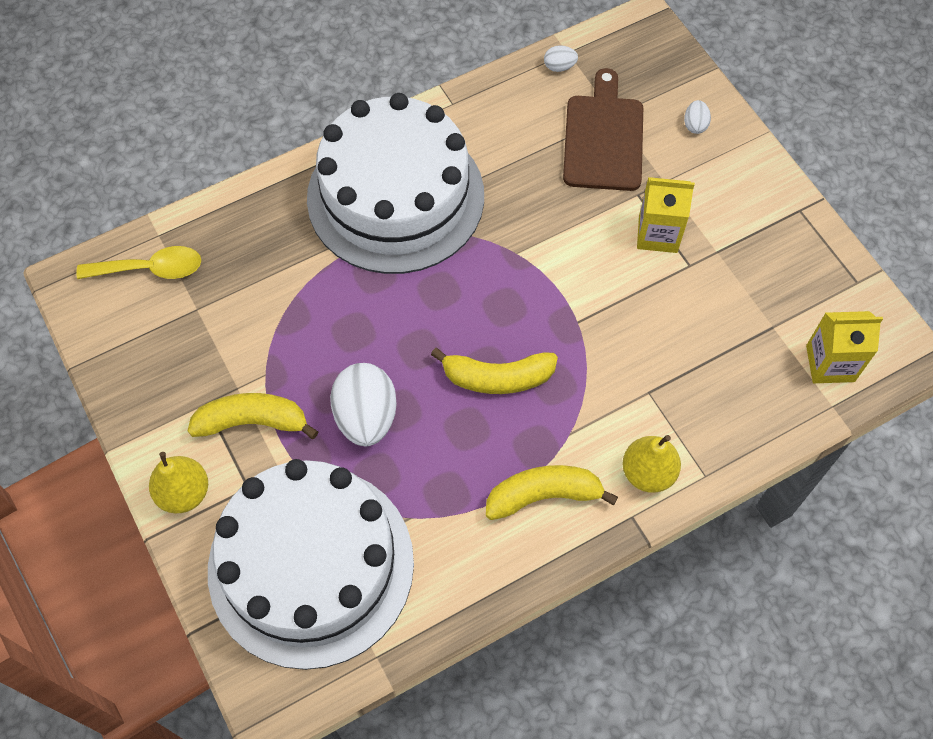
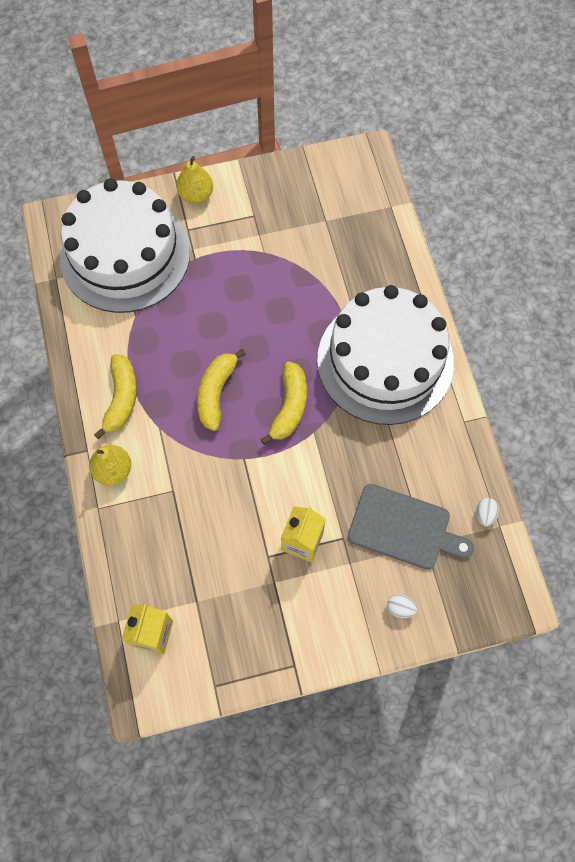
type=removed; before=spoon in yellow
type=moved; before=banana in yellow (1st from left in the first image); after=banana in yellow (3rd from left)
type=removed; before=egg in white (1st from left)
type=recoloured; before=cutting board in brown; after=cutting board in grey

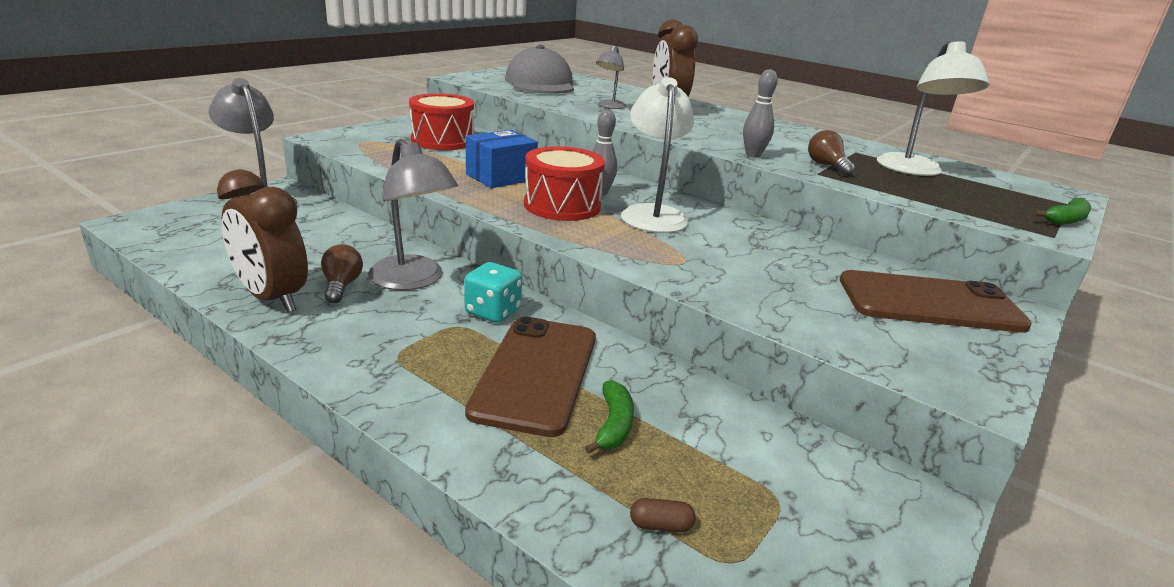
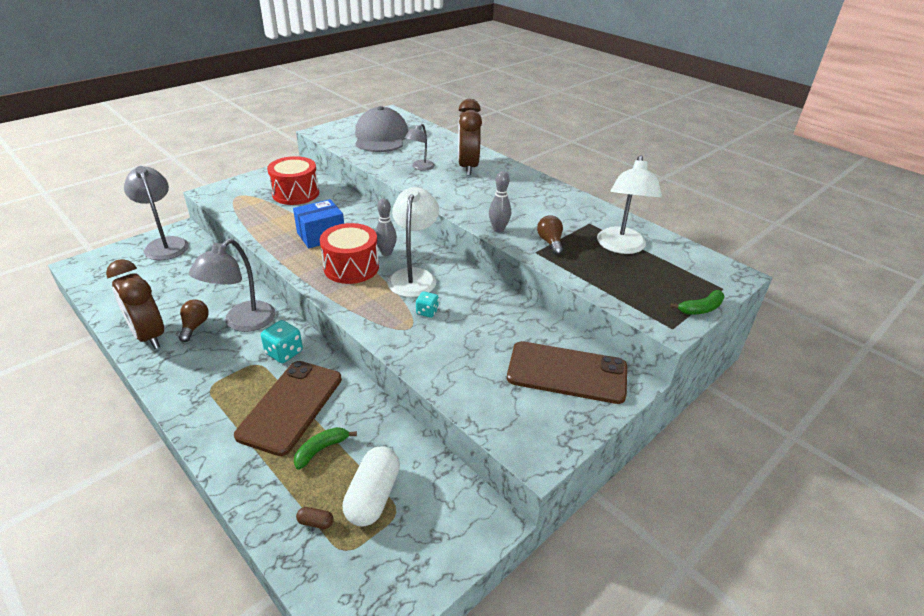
type=turned; before=lamp in grey (2nd from left); turn=60
type=turned; before=banana in green (1st from left); turn=-150
type=added; after=capsule in white
type=added; after=dice in turquoise (2nd from left)

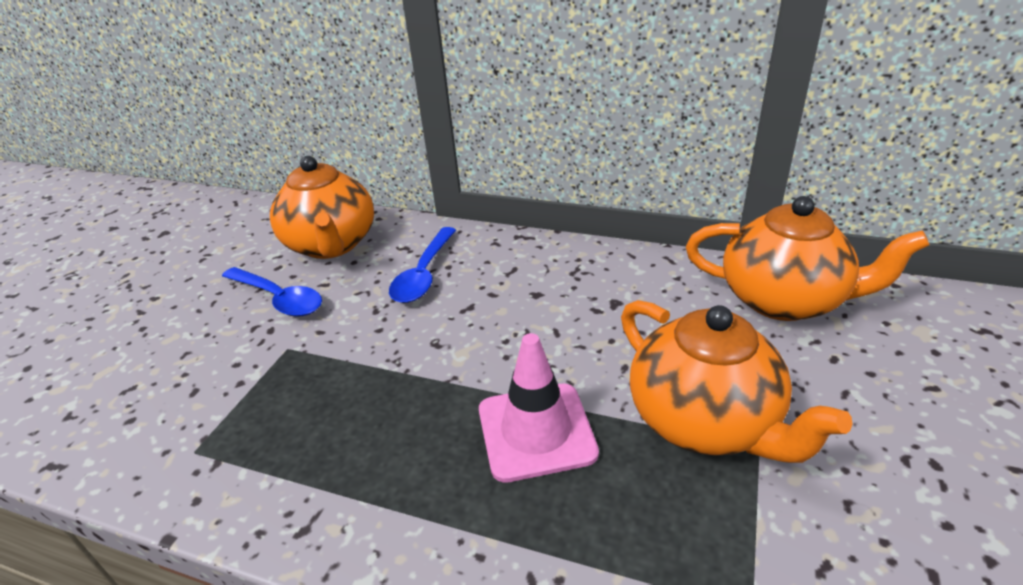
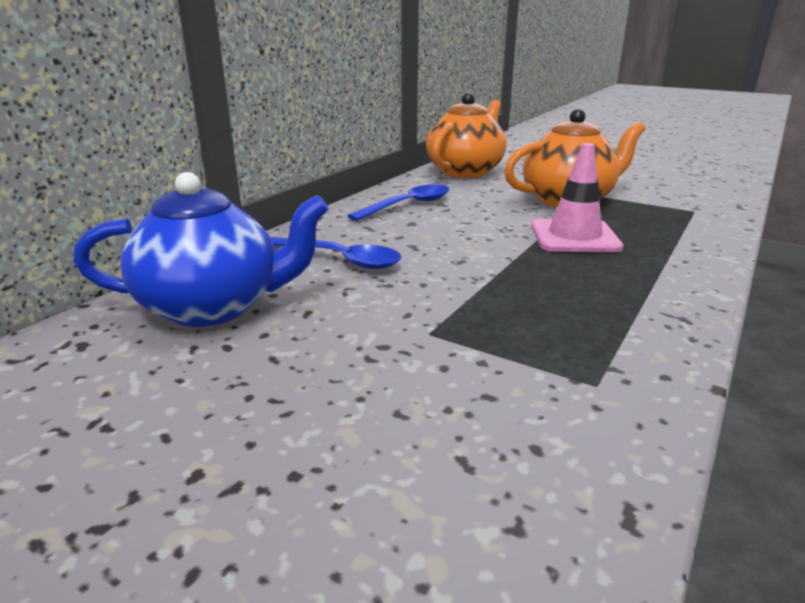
type=moved; before=spoon in blue (1st from left in the first image); after=spoon in blue (2nd from left)
type=recoloured; before=teapot in orange (1st from left); after=teapot in blue

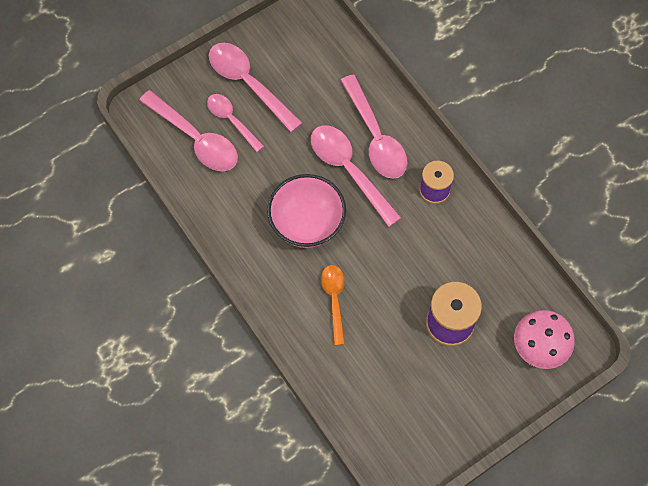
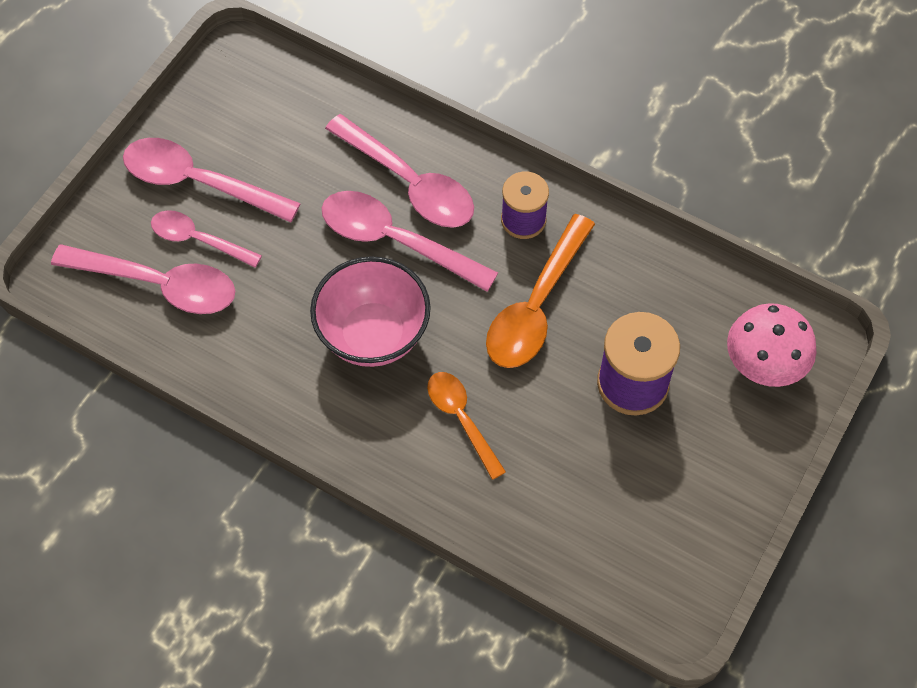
type=added; after=spoon in orange (2nd from left)

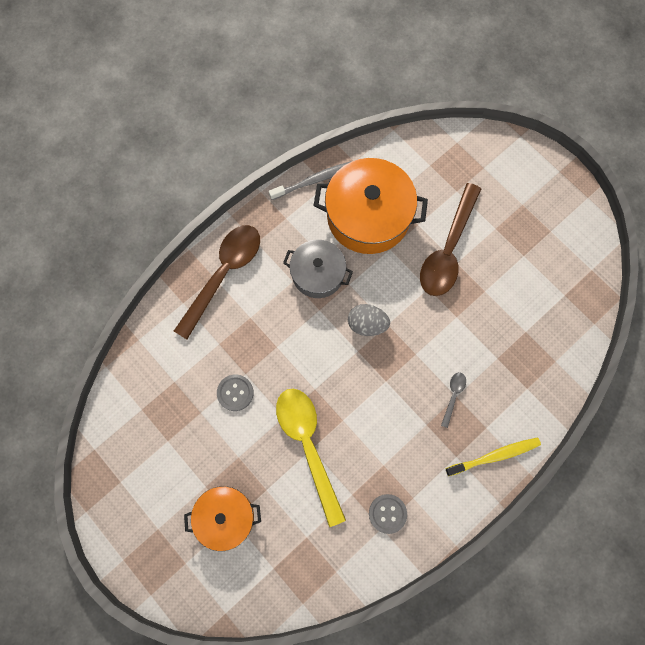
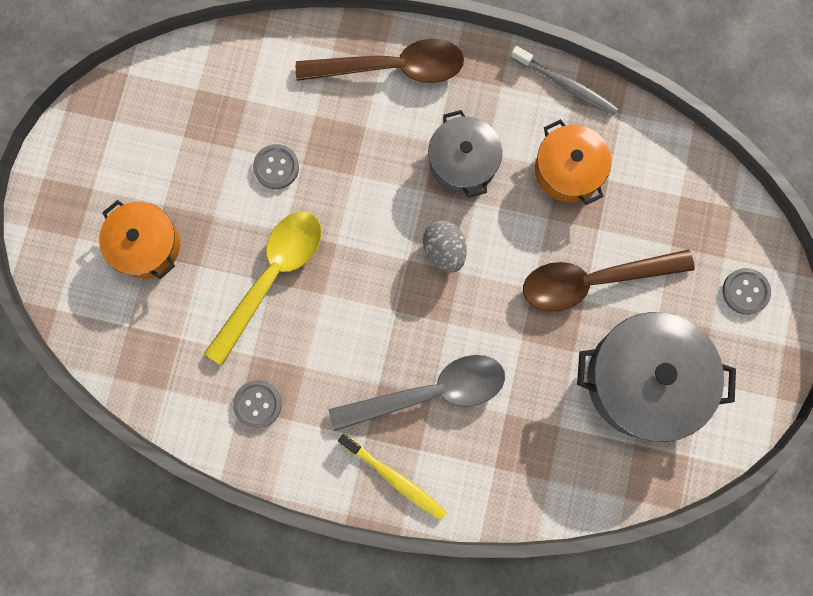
type=resized; before=pot in orange (2nd from left); scale=0.61
type=resized; before=spoon in grey; scale=2.4
type=added; after=pot in grey (2nd from left)
type=added; after=button in grey (3rd from left)

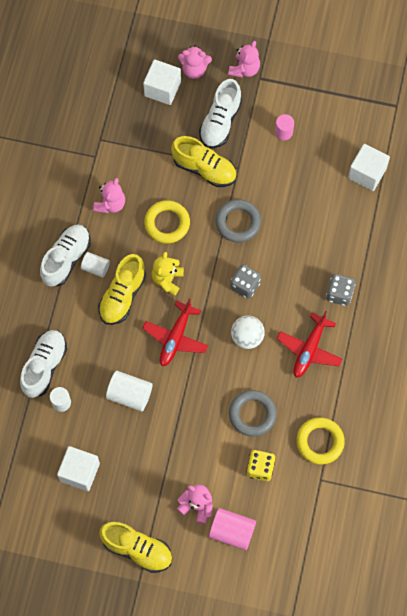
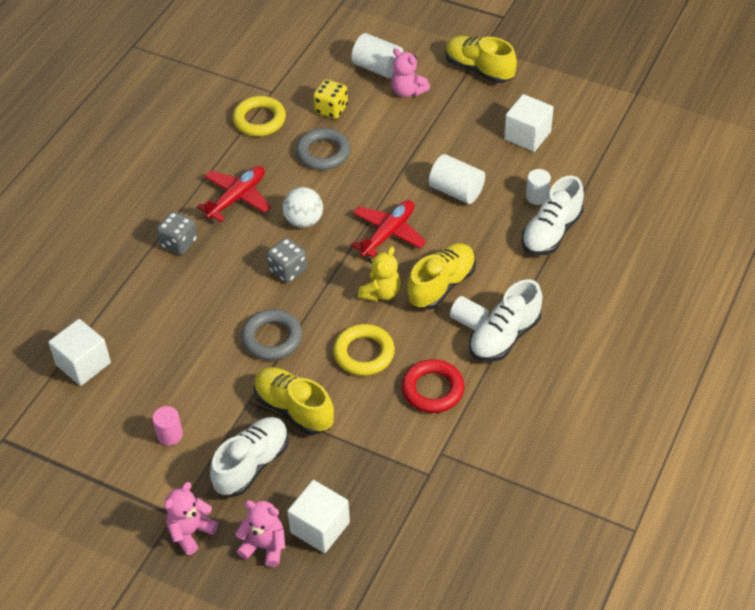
type=replaced; before=teddy bear in pink (1st from left); after=ring in red
type=recoloured; before=cylinder in pink (1st from left); after=cylinder in white (1st from left)

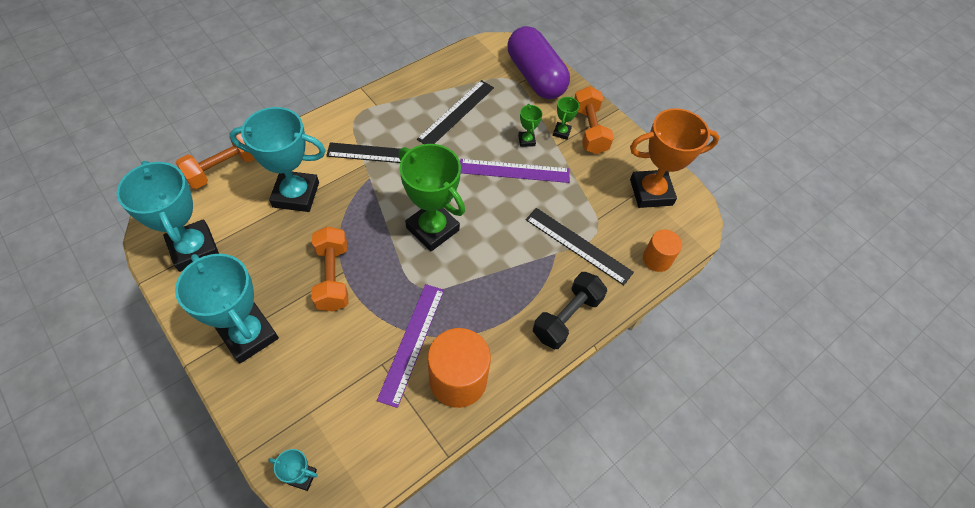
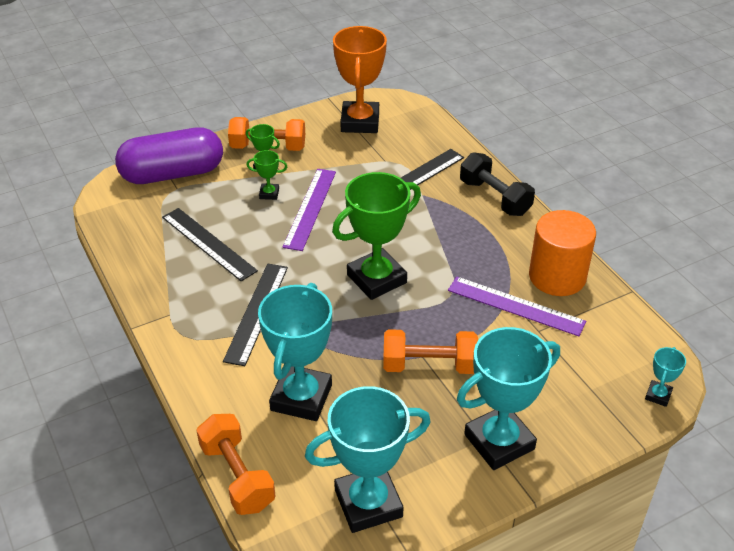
type=removed; before=cylinder in orange (2nd from left)

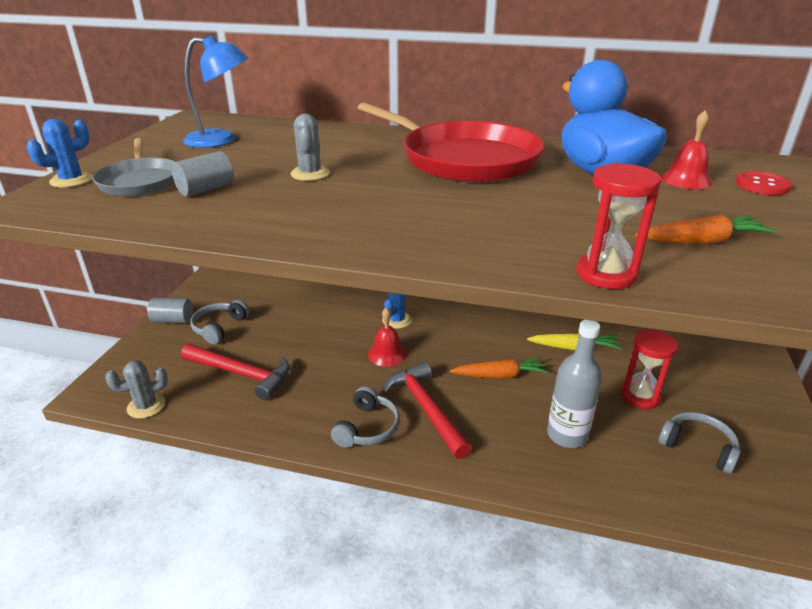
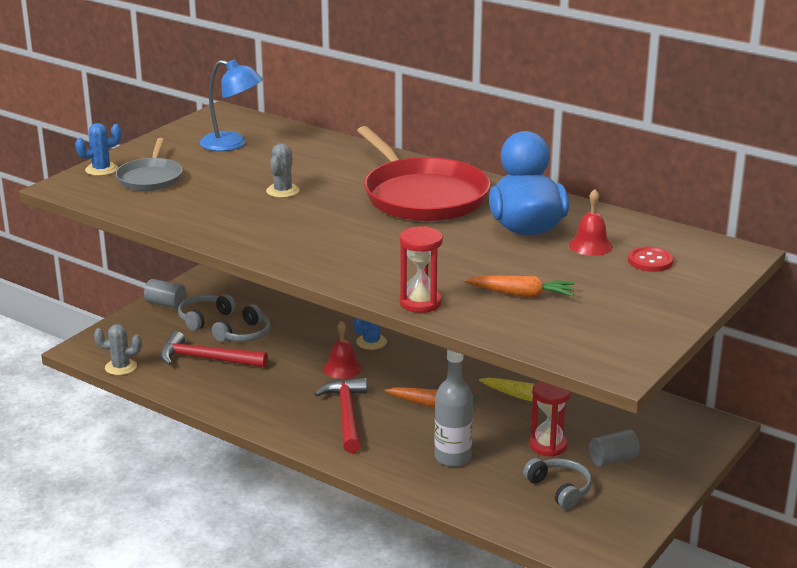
type=moved; before=cylinder in grey (2nd from left)
type=turned; before=hammer in red (1st from left); turn=150
type=moved; before=headphones in grey (2nd from left)

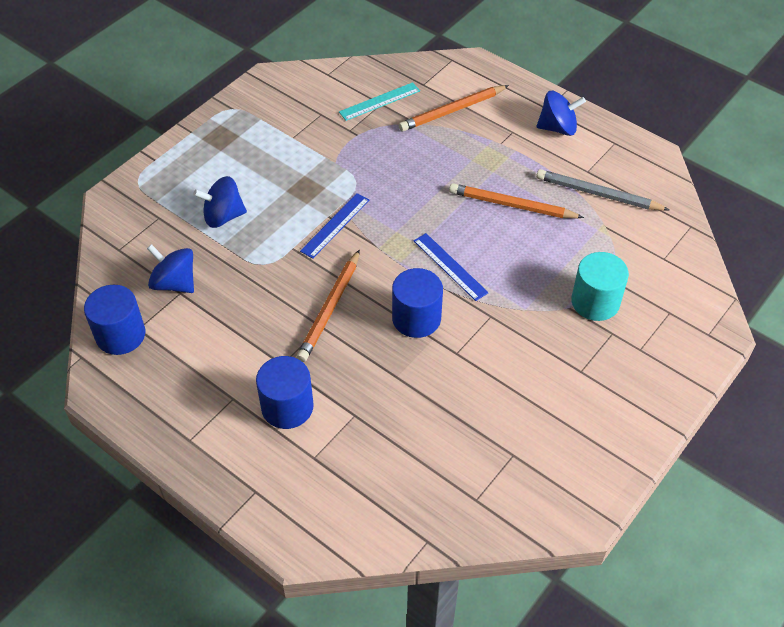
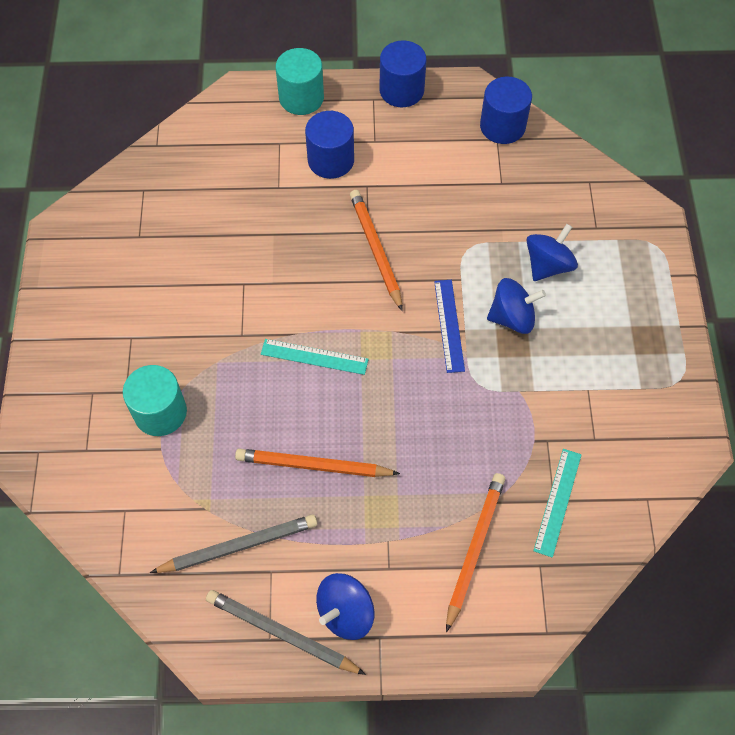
type=moved; before=spinning top in blue (1st from left in the first image); after=spinning top in blue (2nd from left)
type=moved; before=cylinder in blue (3rd from left in the first image); after=cylinder in blue (2nd from left)
type=recoloured; before=ruler in blue (2nd from left); after=ruler in turquoise (1st from left)
type=turned; before=pencil in orange (3rd from left in the first image); turn=-150
type=added; after=pencil in grey (2nd from left)
type=added; after=cylinder in turquoise (2nd from left)

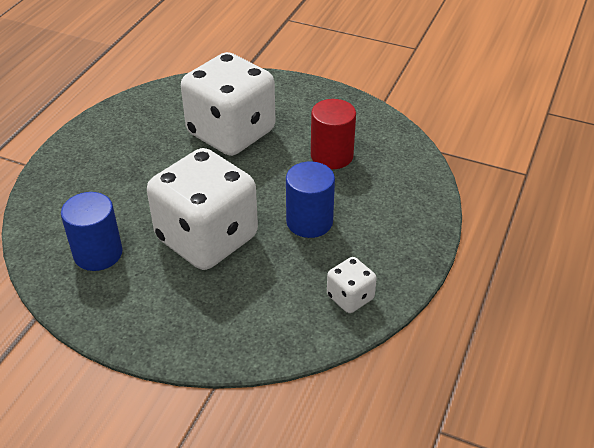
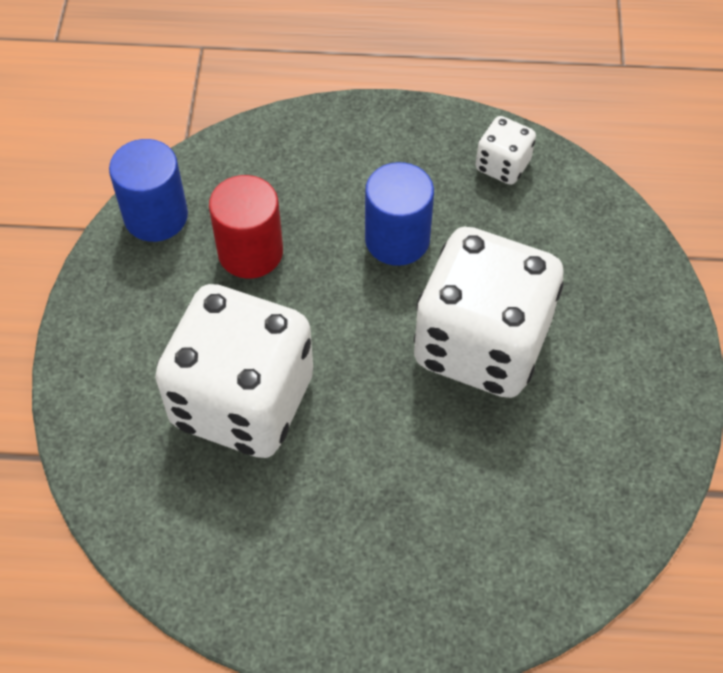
type=moved; before=cylinder in blue (1st from left)

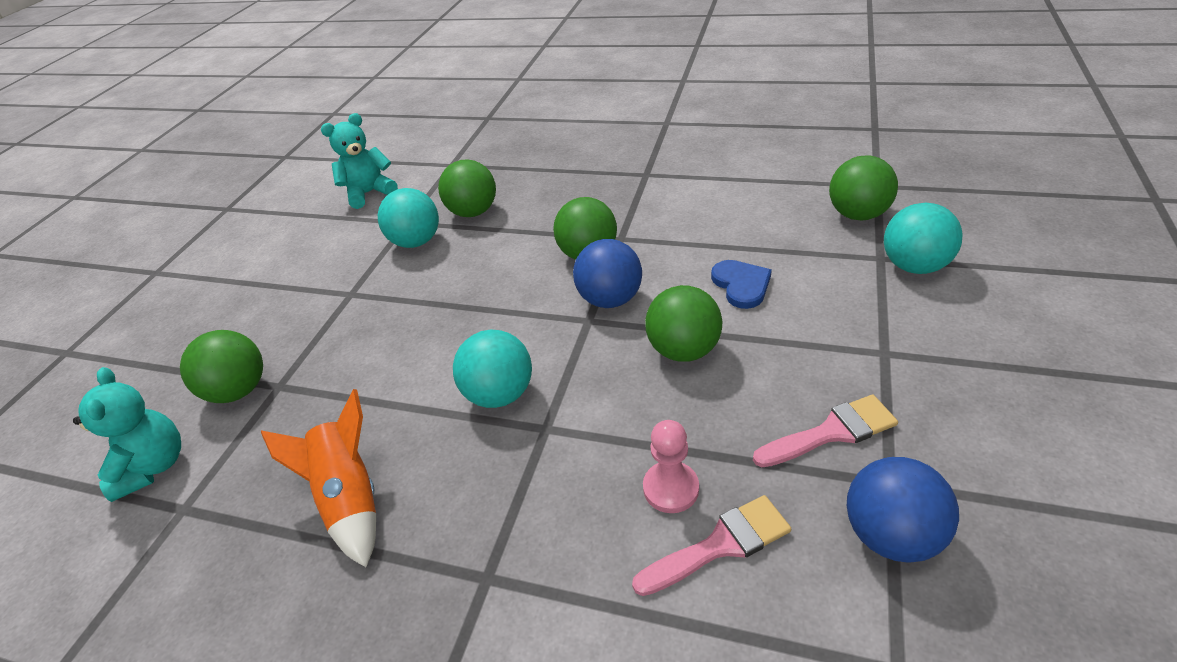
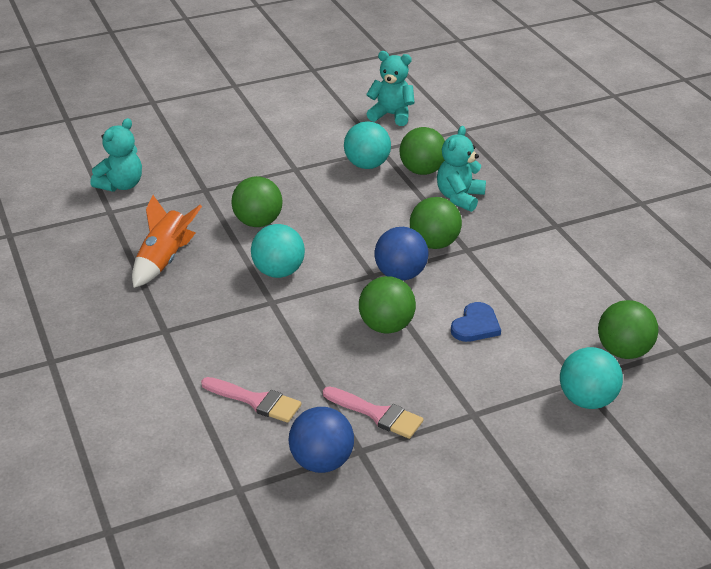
type=moved; before=ball in green (1st from left)
type=removed; before=pawn in pink
type=added; after=teddy bear in turquoise (3rd from left)

